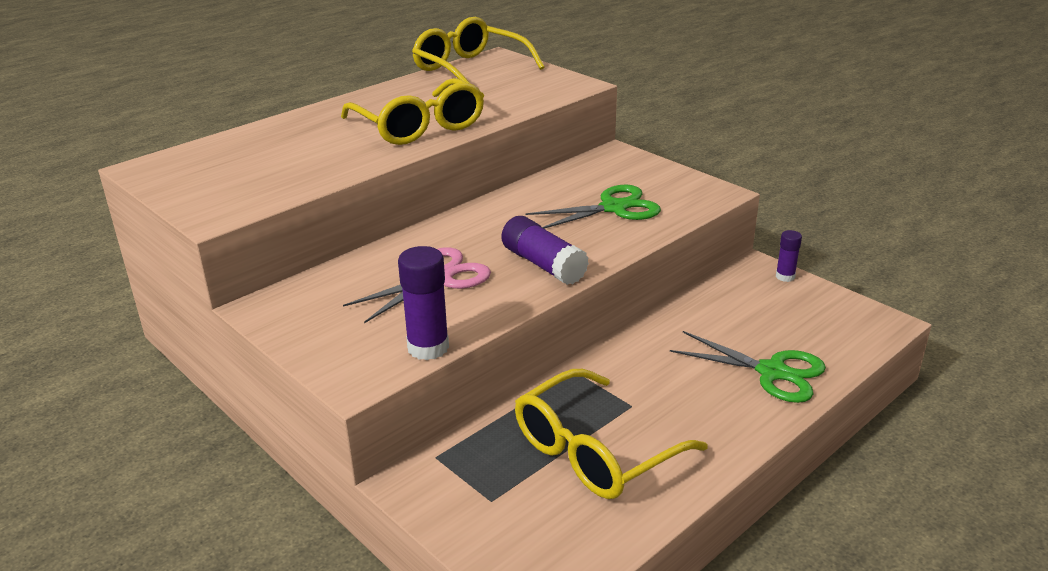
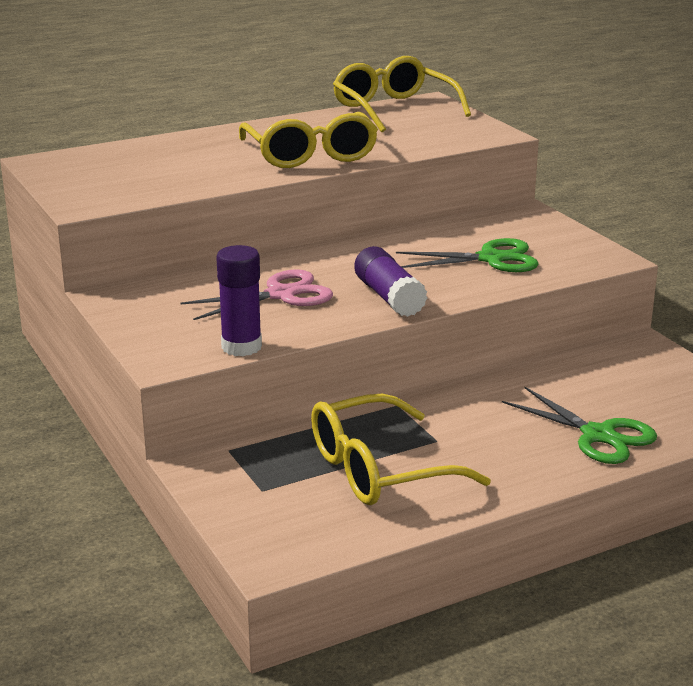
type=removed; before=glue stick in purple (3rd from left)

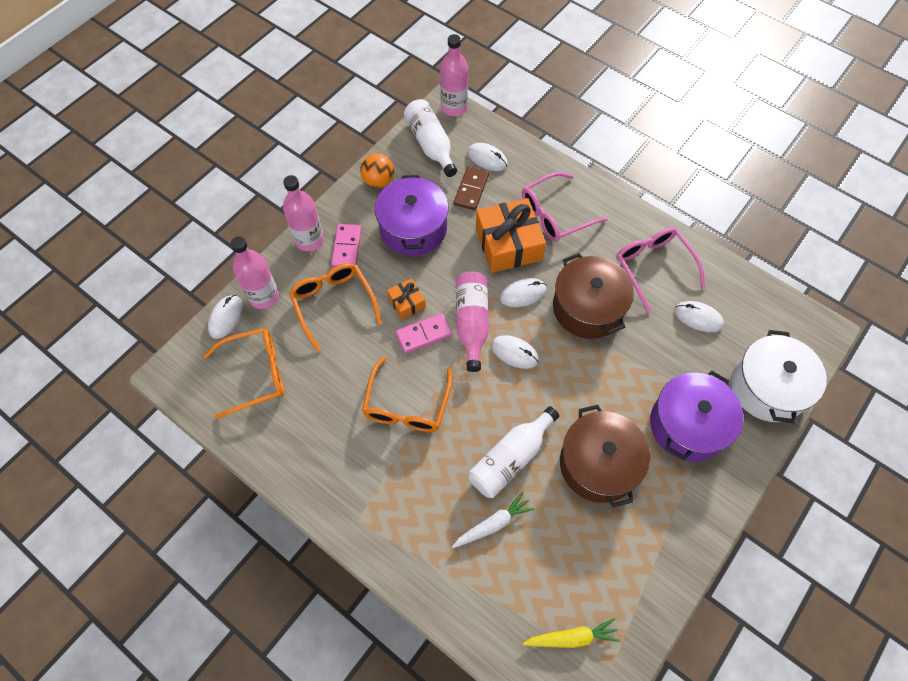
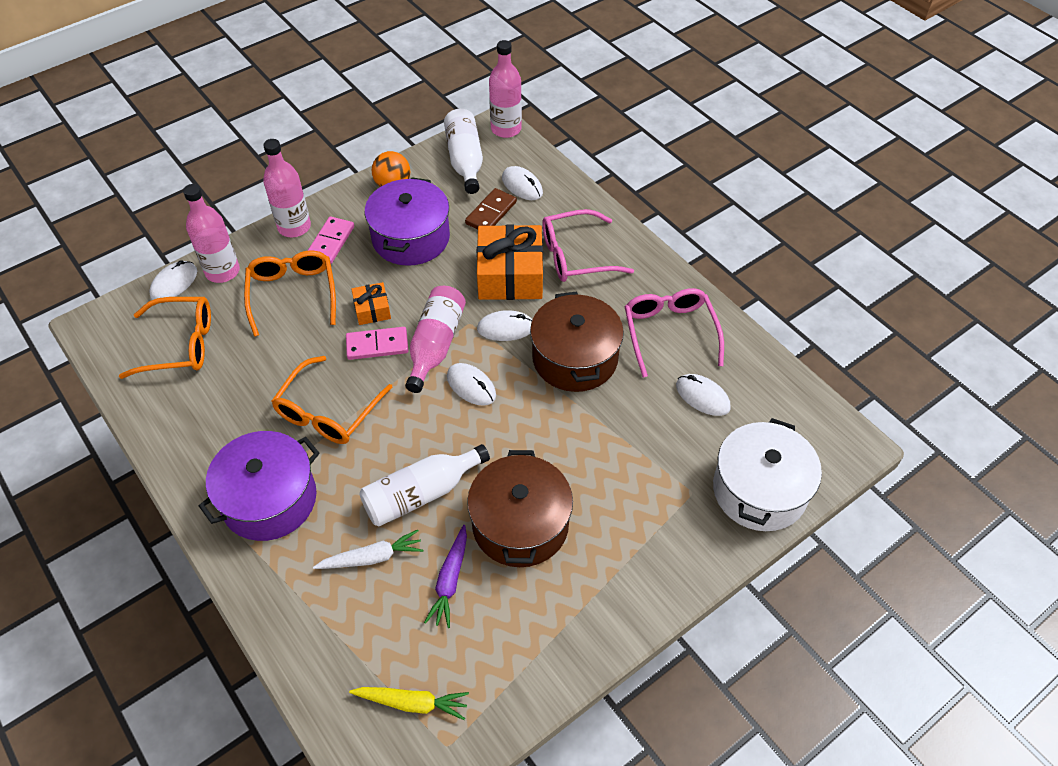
type=moved; before=pot in purple (2nd from left in the first image); after=pot in purple (1st from left)
type=added; after=carrot in purple

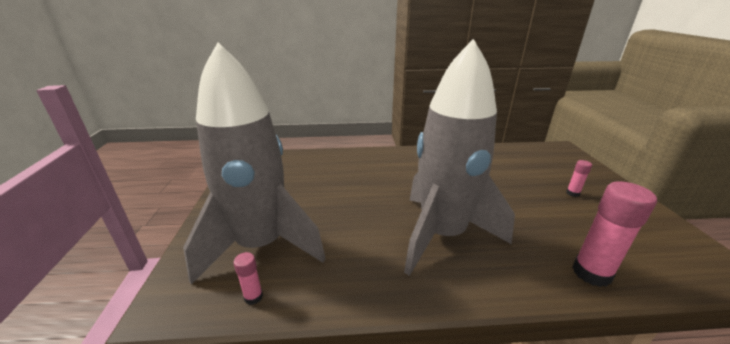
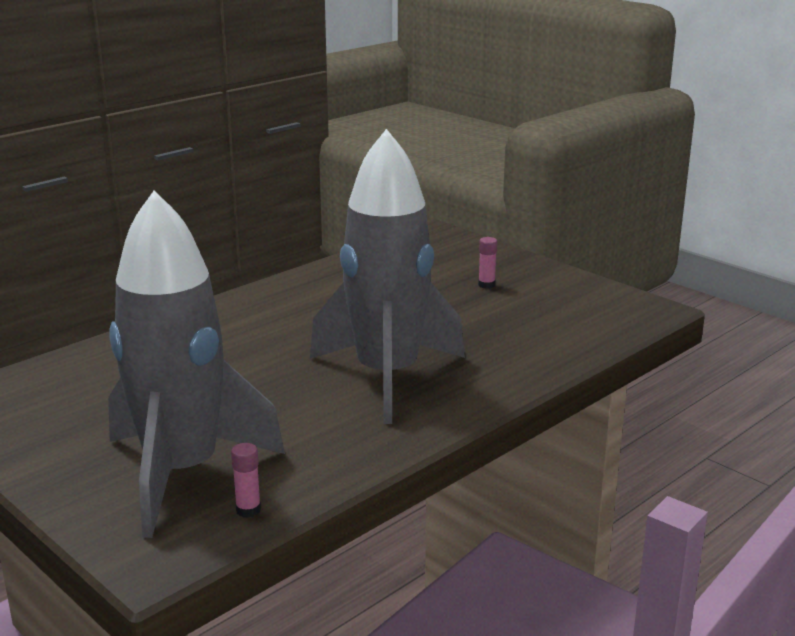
type=removed; before=glue stick in pink (3rd from left)

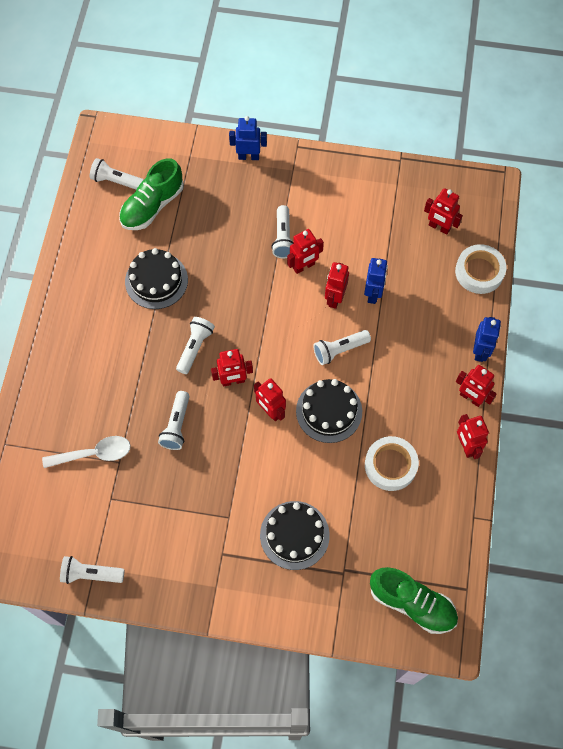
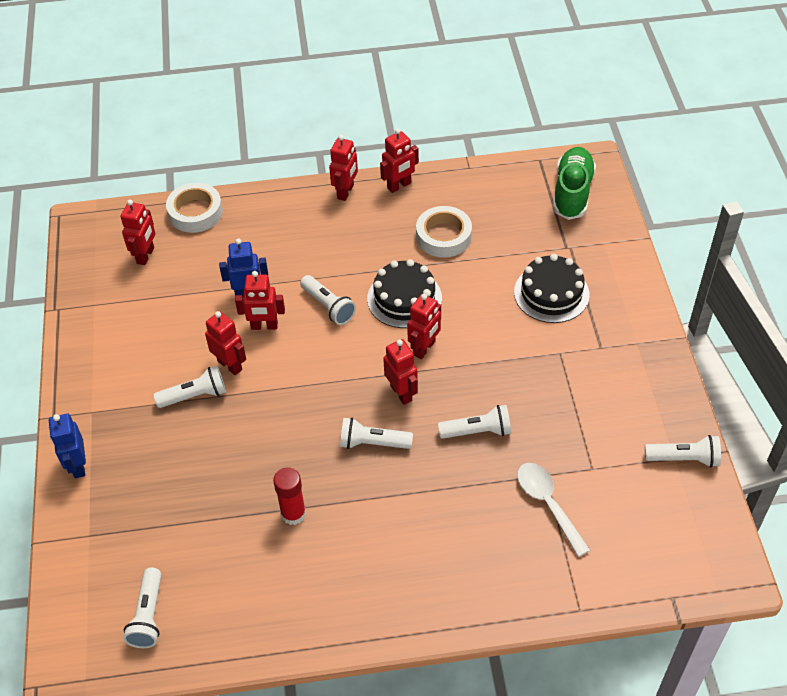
type=turned; before=flashlight in white (1st from left in the first image); turn=-75
type=removed; before=shoe in green (1st from left)
type=replaced; before=cake in black (1st from left); after=glue stick in red
type=removed; before=robot in blue (3rd from left)

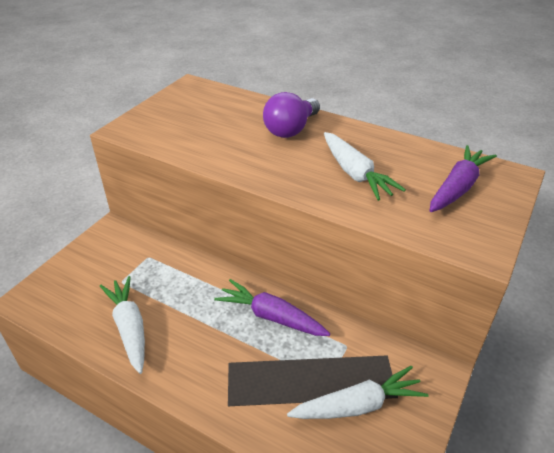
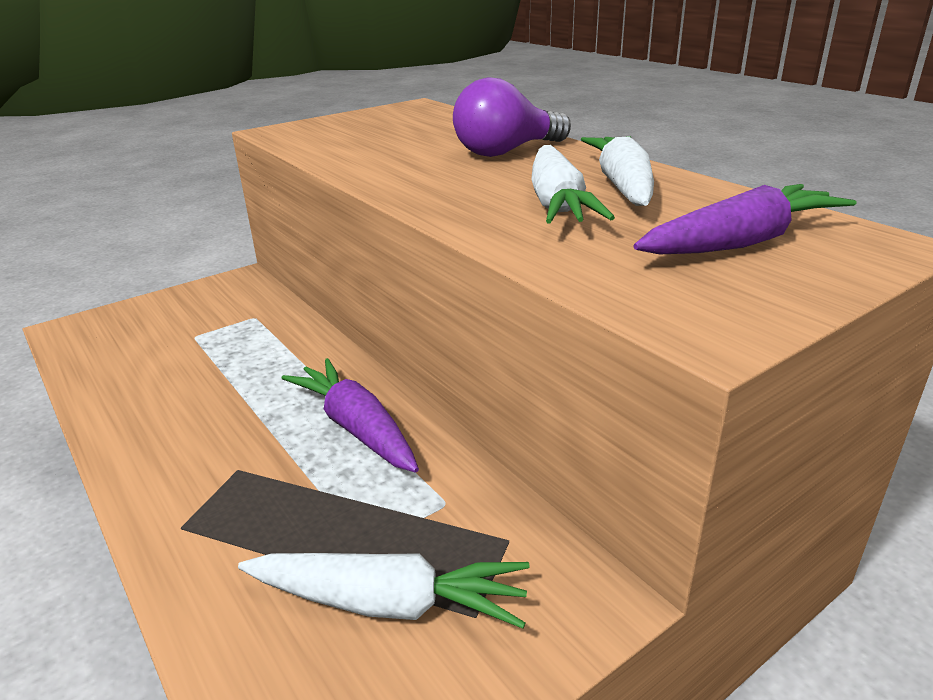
type=moved; before=carrot in white (1st from left in the first image); after=carrot in white (3rd from left)

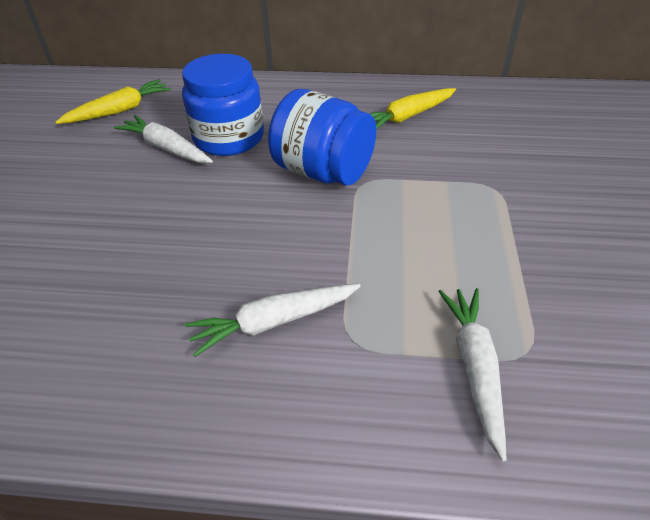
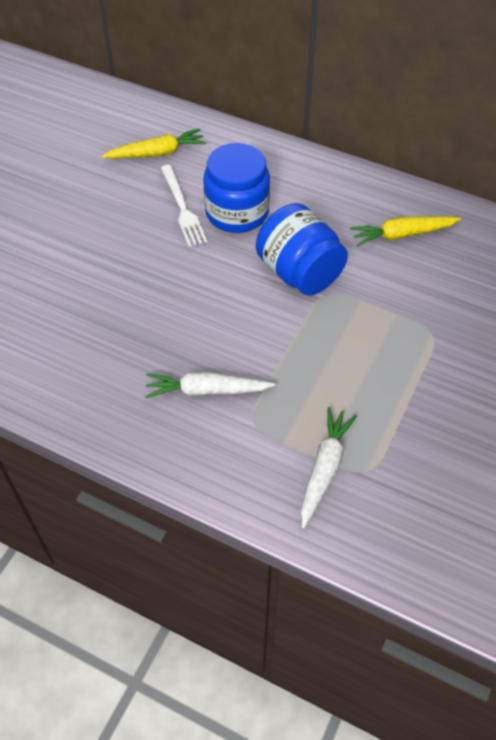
type=replaced; before=carrot in white (1st from left); after=fork in white

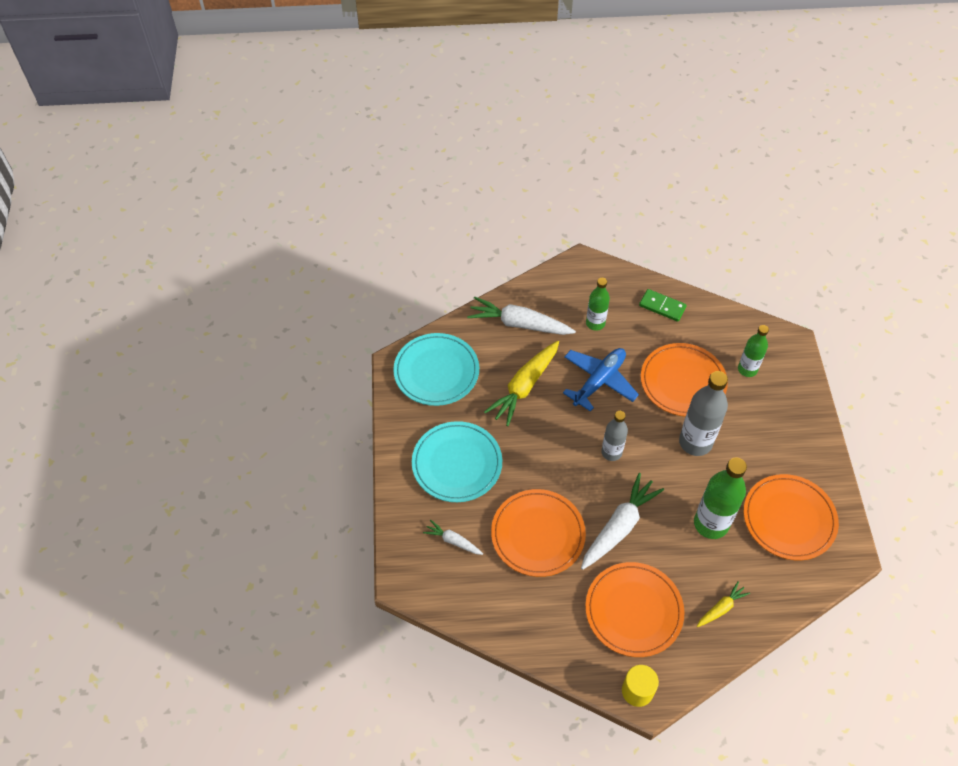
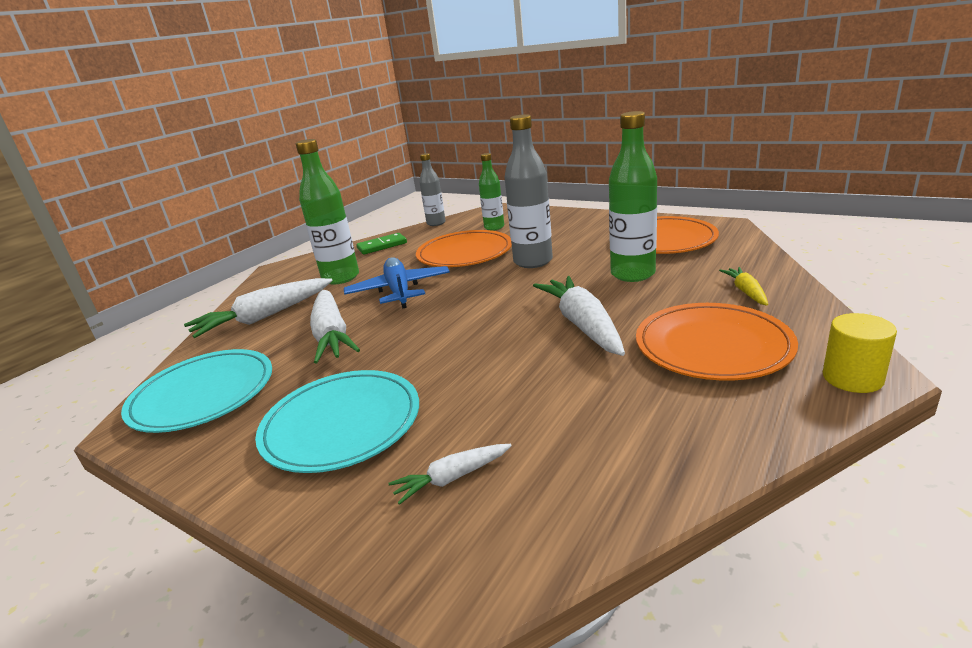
type=recoloured; before=carrot in yellow (1st from left); after=carrot in white (2nd from left)
type=removed; before=plate in orange (1st from left)
type=resized; before=bottle in green (1st from left); scale=1.62
type=moved; before=bottle in grey (1st from left)

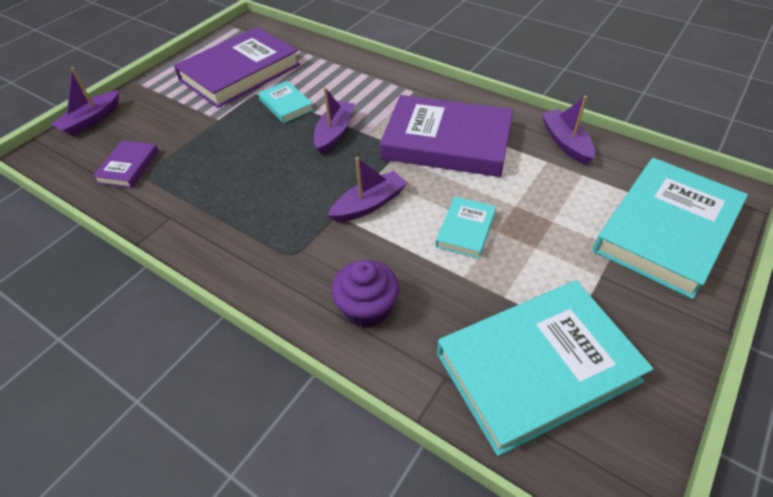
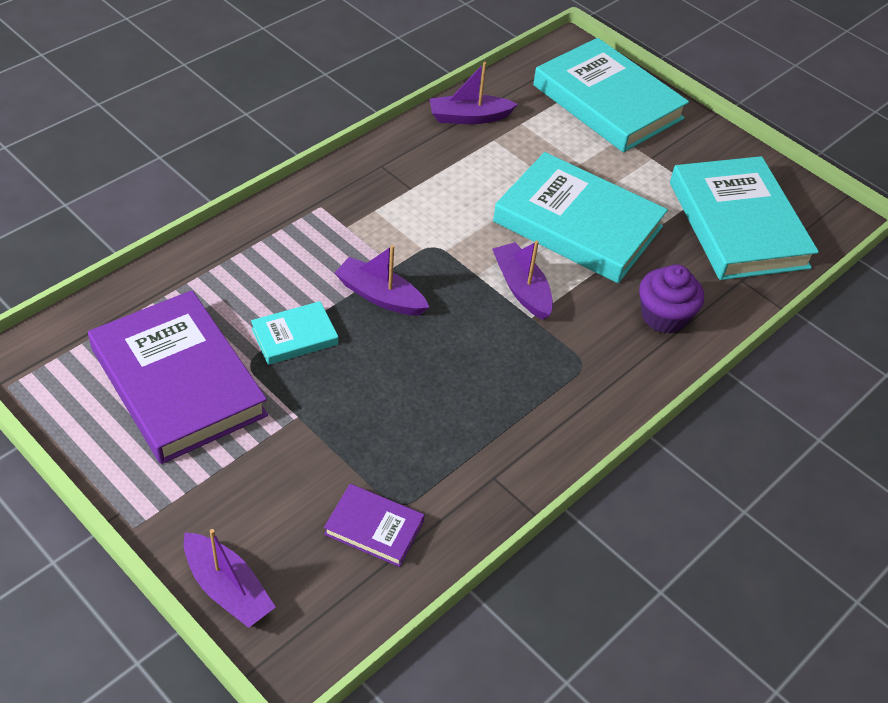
type=removed; before=book in purple (3rd from left)
type=resized; before=book in turquoise (2nd from left); scale=2.15

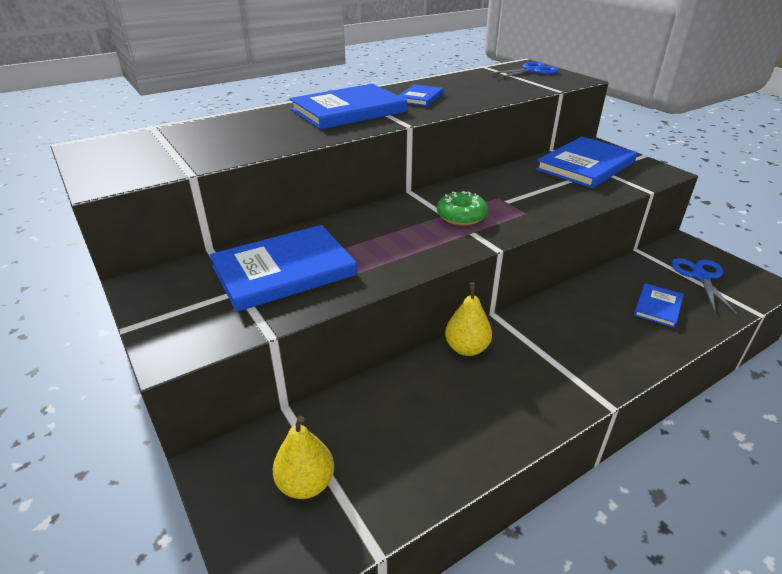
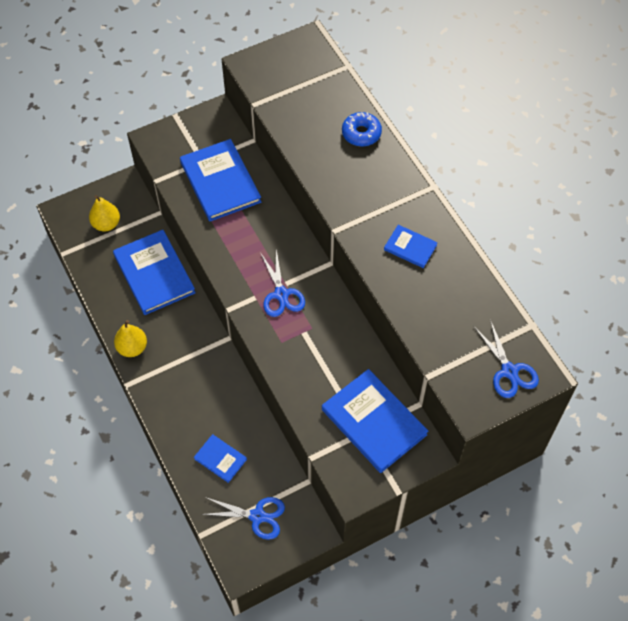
type=moved; before=book in blue (2nd from left in the first image); after=book in blue (1st from left)
type=replaced; before=donut in green; after=scissors in blue (2nd from left)
type=moved; before=pear in yellow (2nd from left)
type=added; after=donut in blue

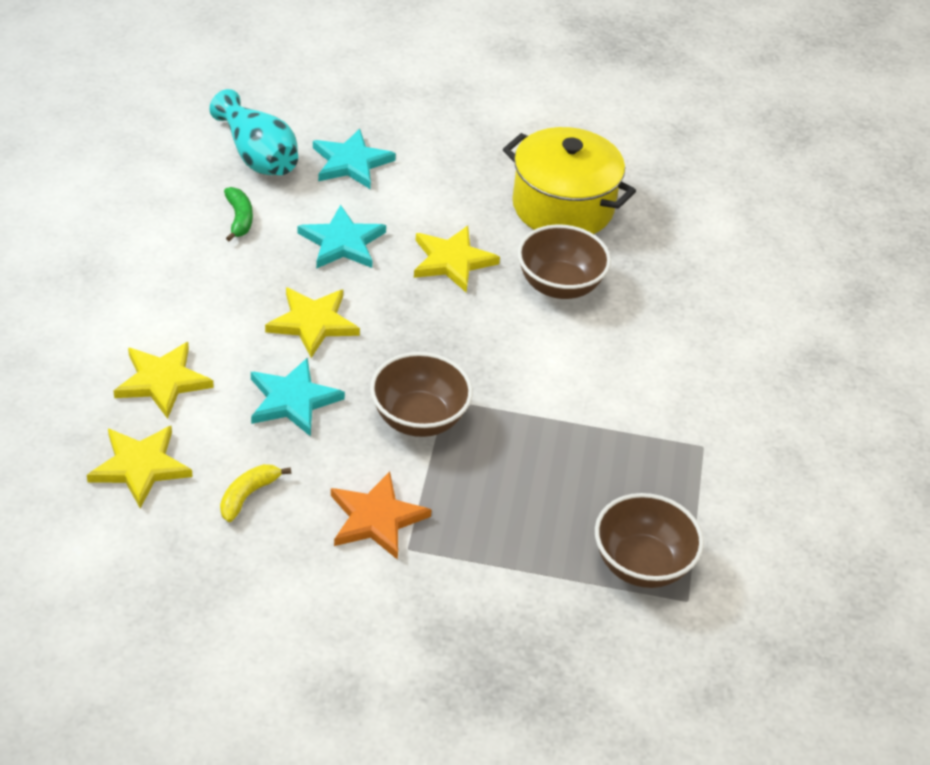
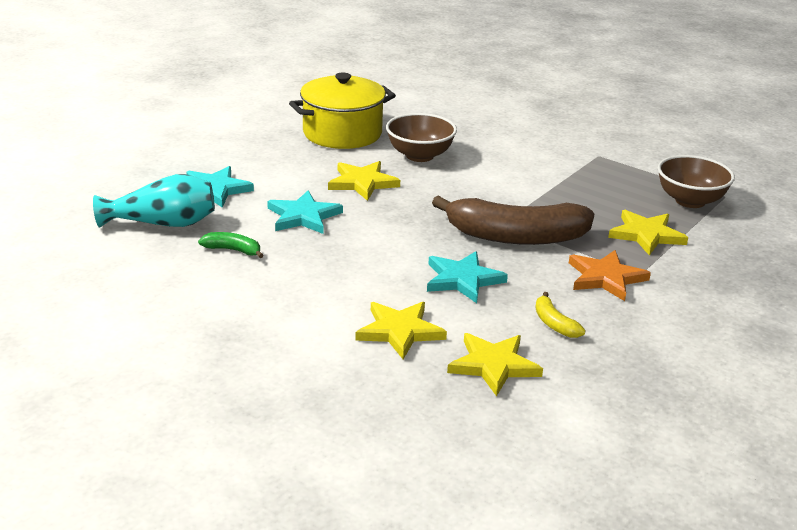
type=moved; before=star in yellow (3rd from left in the first image); after=star in yellow (4th from left)
type=replaced; before=bowl in brown (1st from left); after=banana in brown

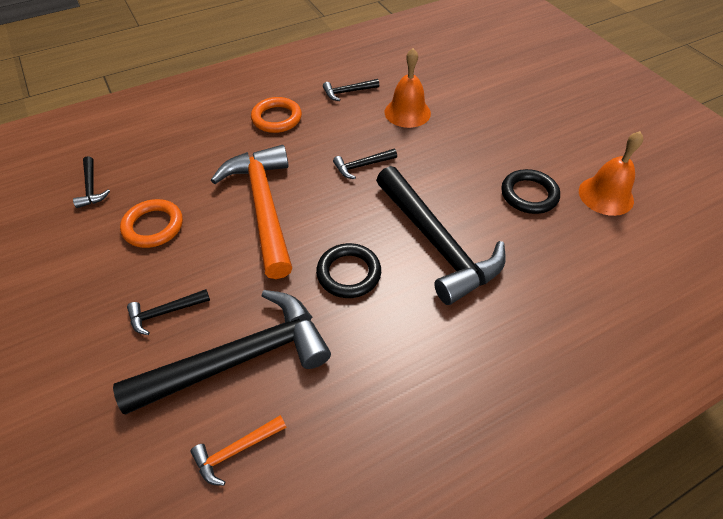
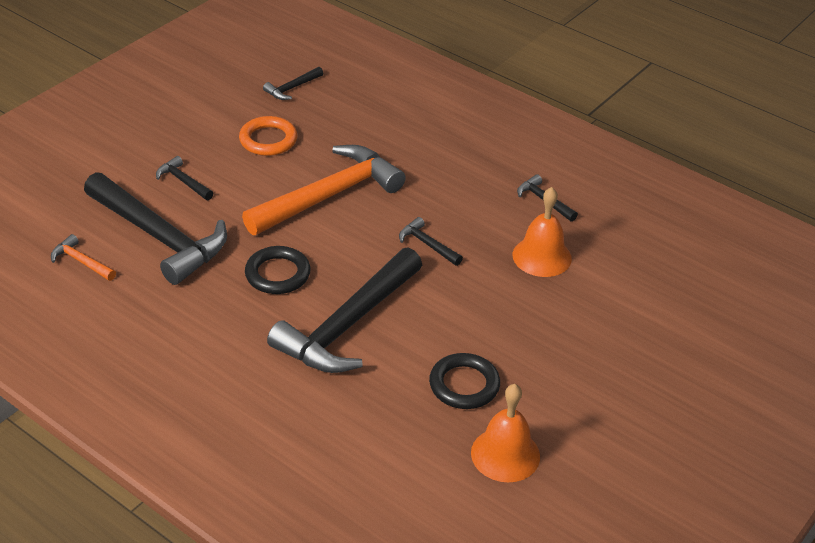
type=removed; before=ring in orange (2nd from left)

